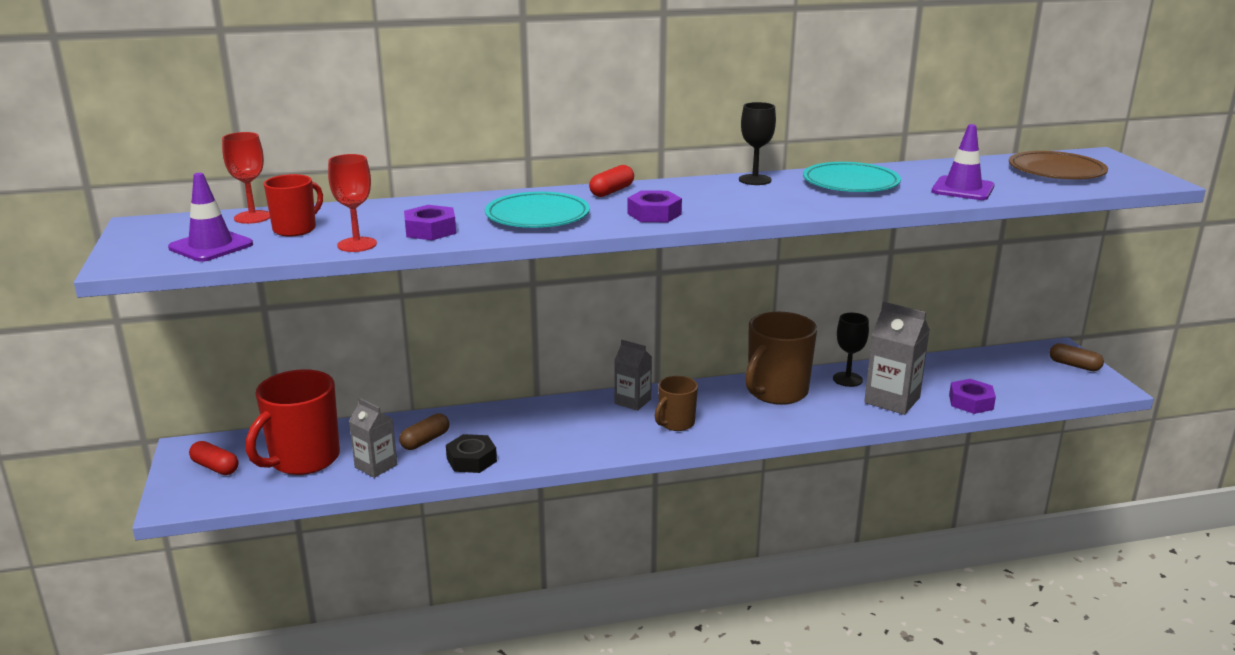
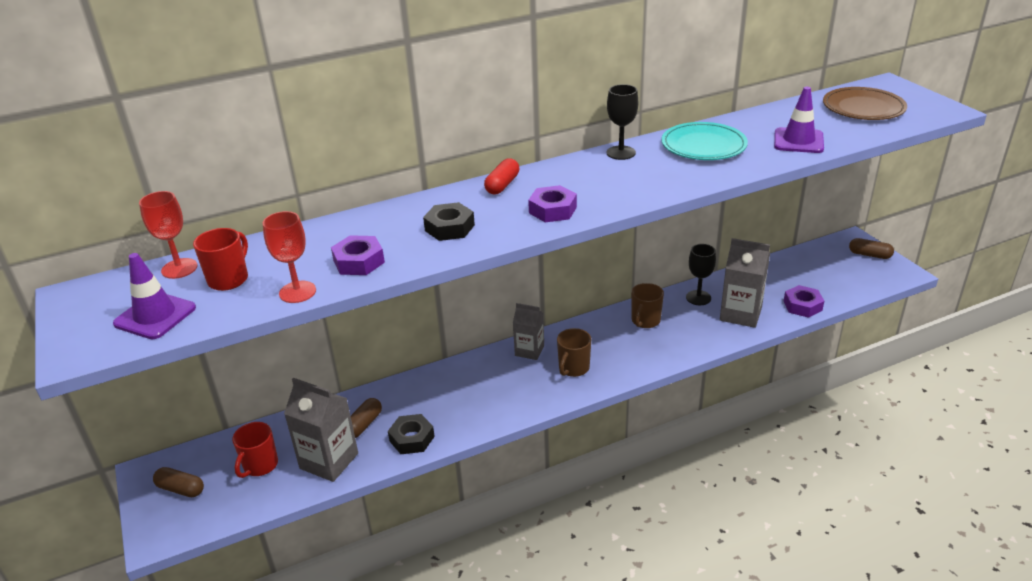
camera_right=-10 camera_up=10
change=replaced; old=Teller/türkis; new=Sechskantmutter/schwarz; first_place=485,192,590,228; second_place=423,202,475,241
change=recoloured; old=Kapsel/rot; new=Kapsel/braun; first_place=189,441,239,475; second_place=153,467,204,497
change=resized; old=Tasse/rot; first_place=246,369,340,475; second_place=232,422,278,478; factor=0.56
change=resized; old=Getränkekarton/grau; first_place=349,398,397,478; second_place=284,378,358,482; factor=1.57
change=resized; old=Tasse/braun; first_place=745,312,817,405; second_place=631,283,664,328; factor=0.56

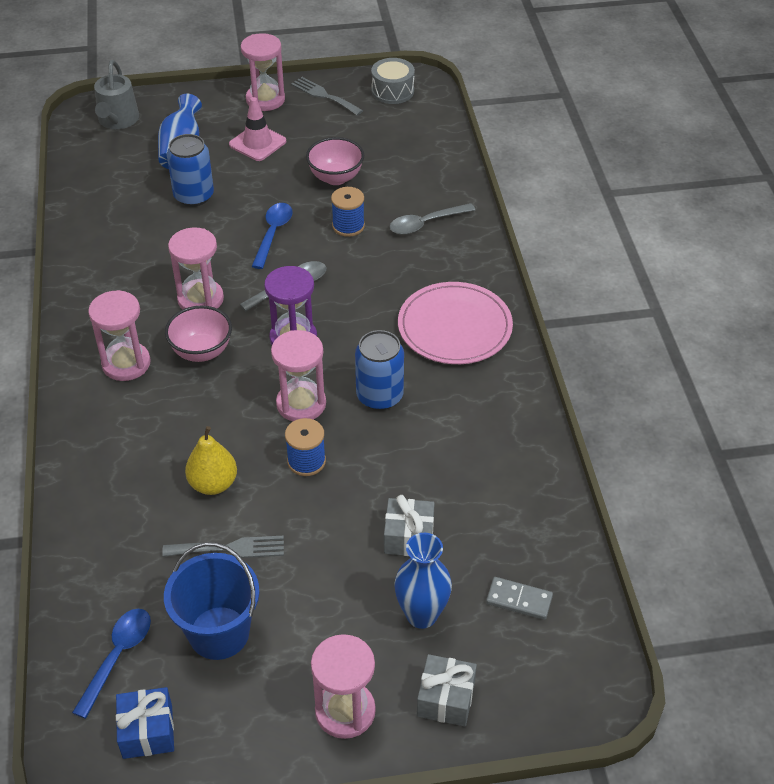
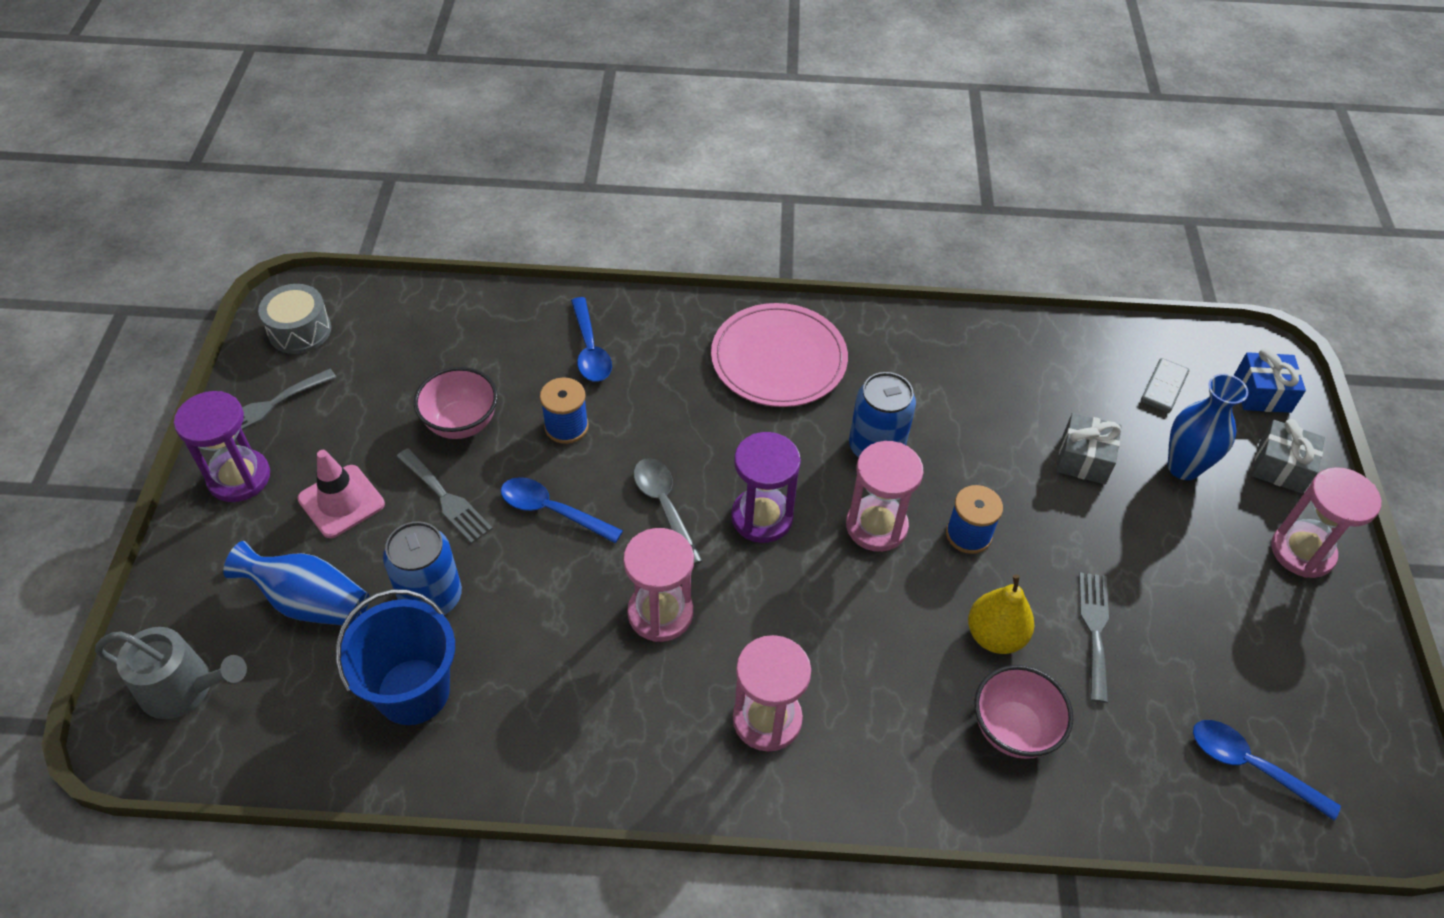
camera_right=-80 camera_up=5
change=added; new=Gabel/grau; second_place=396,448,493,544
change=moved; old=Geschenk/blau; first_place=116,687,174,759; second_place=1234,348,1306,413
change=moved; old=Eimer/blau; first_place=164,542,260,660; second_place=335,589,455,725
change=moved; old=Schüssel/rosa; first_place=165,306,232,362; second_place=975,665,1073,759
change=recoloured; old=Sanduhr/rosa; new=Sanduhr/lila; first_place=241,33,285,111; second_place=174,391,270,502
change=recoloured; old=Löffel/grau; new=Löffel/blau; first_place=390,203,475,235; second_place=571,297,612,382

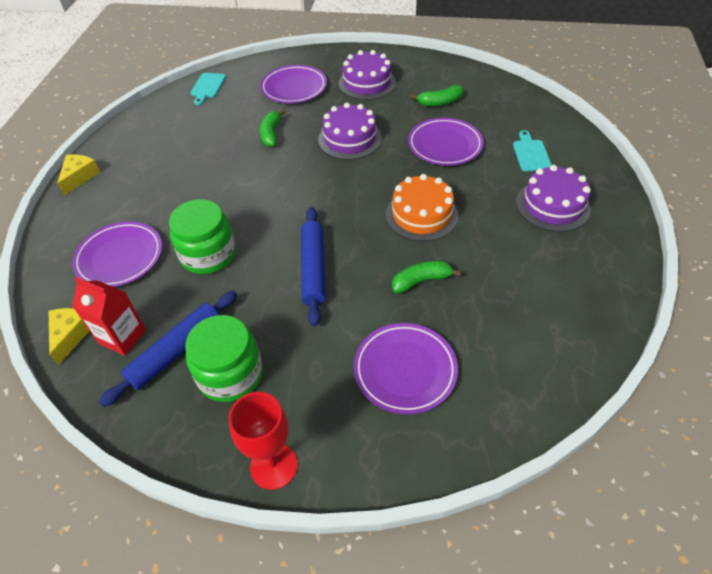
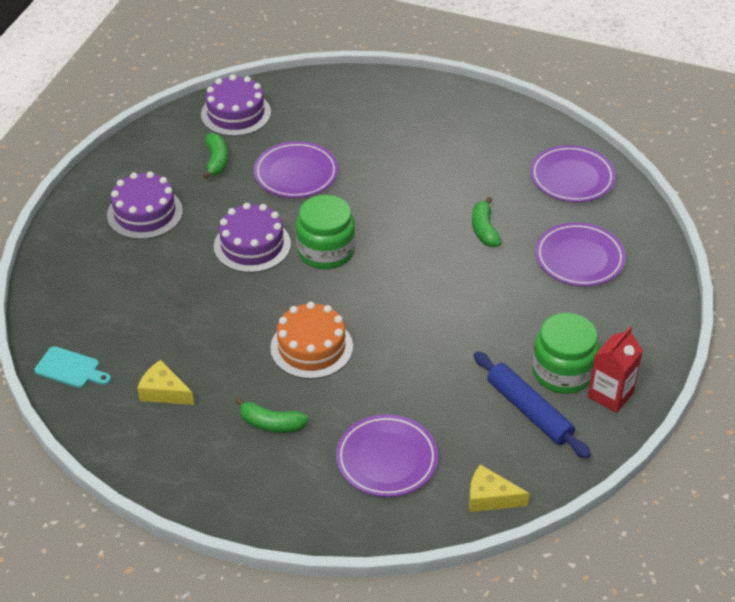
camera_right=-80 camera_up=-5
change=removed; old=Kelch/rot; first_place=228,392,298,490
change=removed; old=Nudelholz/blau; first_place=301,207,326,326
change=removed; old=Schneidebrett/türkis; first_place=513,130,552,171
change=moved; old=Käse/gelb; first_place=57,154,100,195; second_place=137,360,194,405
change=moved; old=Getränkekarton/rot; first_place=72,277,146,356; second_place=588,327,643,413
change=moved; old=Einmachglas/grün; first_place=169,199,236,274; second_place=296,195,355,269
change=moved; old=Banane/grün; first_place=259,109,286,147; second_place=235,397,309,433
change=moved; old=Teller/lila; first_place=260,65,327,103; second_place=530,145,616,202
change=moved; old=Kuchen/orange; first_place=386,174,458,241; second_place=270,302,353,379
change=moved; old=Kuchen/lila; first_place=516,165,591,232; second_place=201,74,271,136

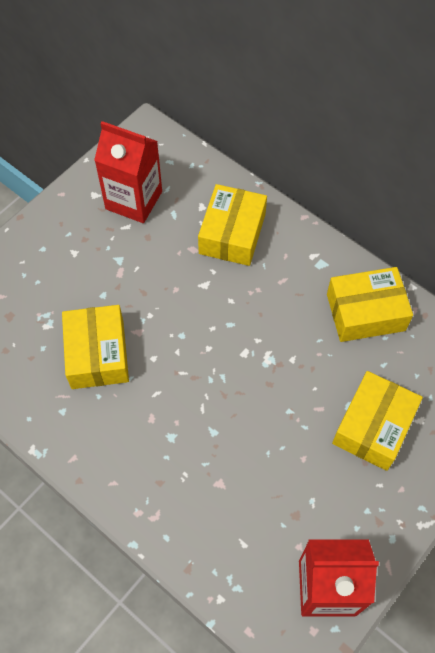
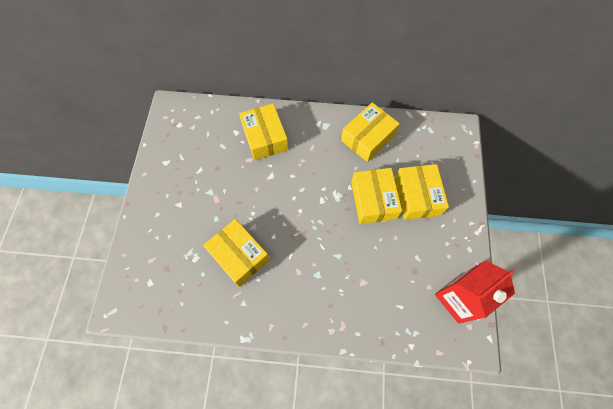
camera_right=-35 camera_up=5
change=removed; old=Getränkekarton/rot; first_place=94,121,162,223
change=added; new=Schachtel/gelb; second_place=351,168,402,224

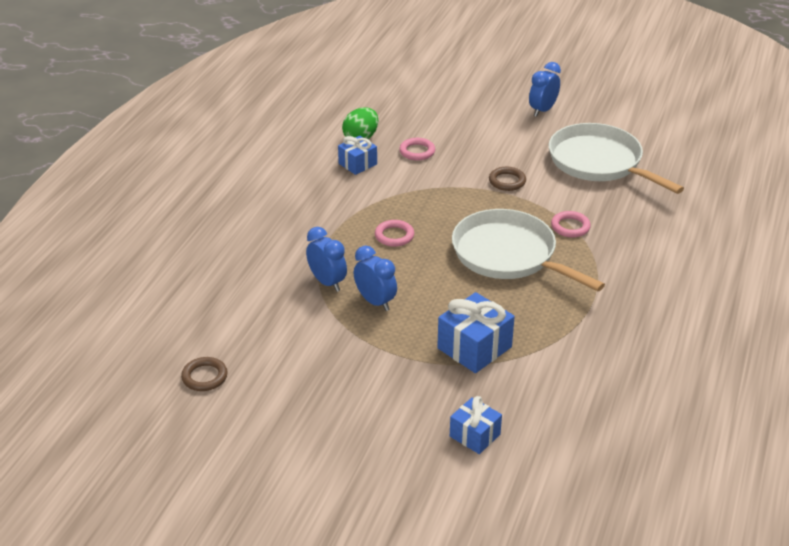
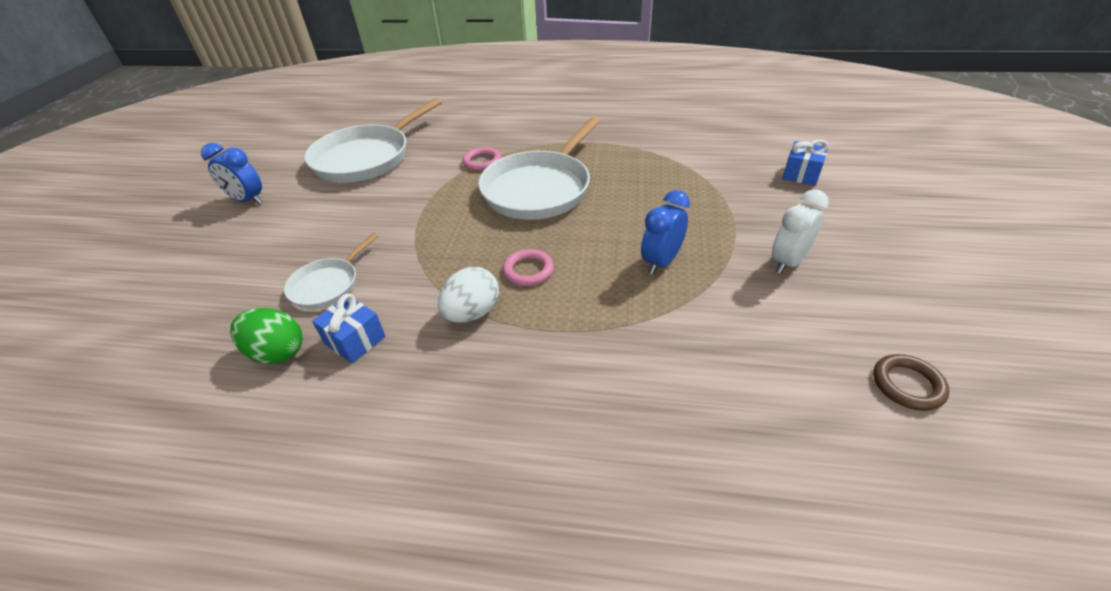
camera_right=-100 camera_up=5
change=removed; old=Wecker/blau; first_place=306,227,347,292
change=removed; old=Geschenk/blau; first_place=437,292,515,373
change=removed; old=Ring/braun; first_place=489,167,526,191
change=added; new=Ei/weiß; second_place=438,267,499,323
change=added; new=Wecker/weiß; second_place=772,189,829,274
change=replaced; old=Ring/rosa; new=Pfanne/weiß; first_place=399,138,435,161; second_place=284,233,378,309

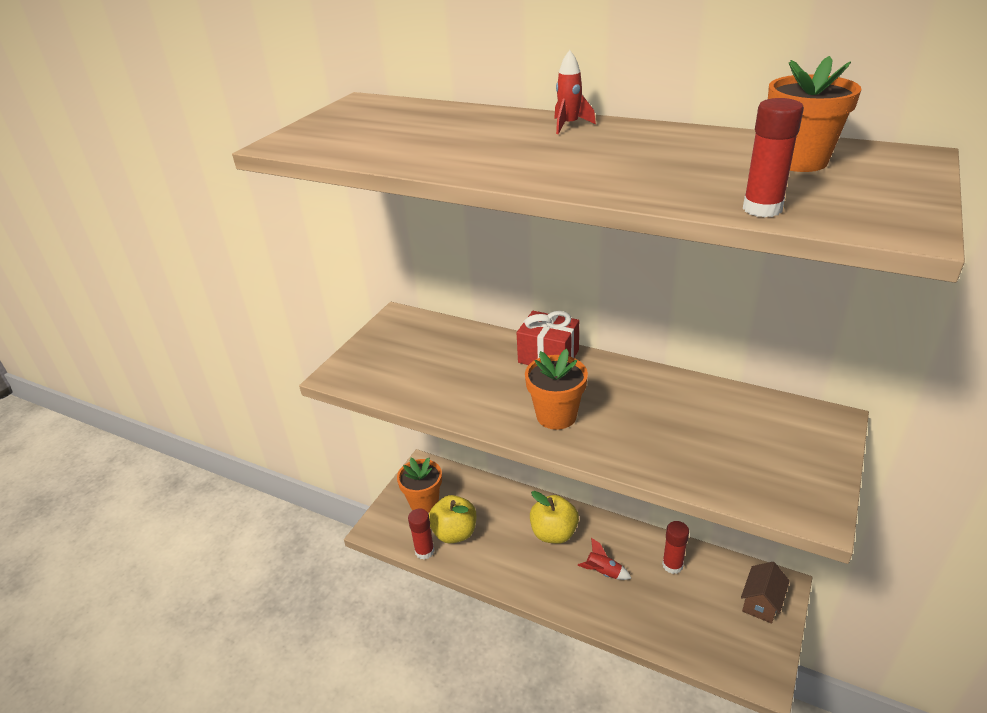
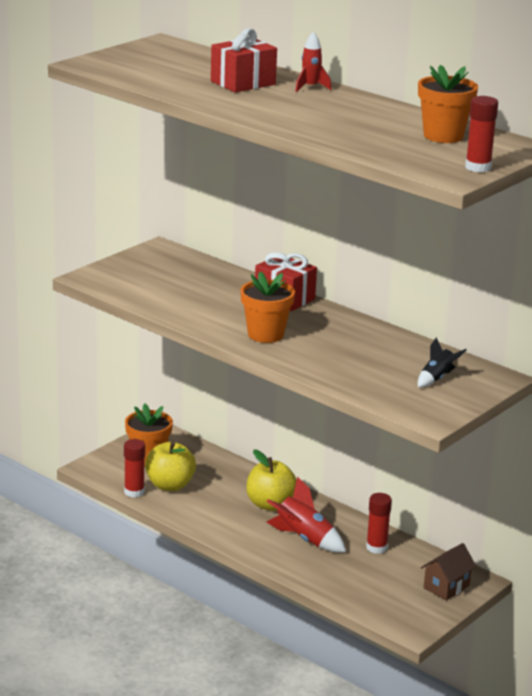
camera_right=10 camera_up=-10
change=added; new=Geschenk/rot; second_place=211,28,277,93
change=added; new=Rakete/schwarz; second_place=418,337,467,387
change=moved; old=Klebestift/rot; first_place=743,98,804,217; second_place=465,96,498,172
change=resized; old=Rakete/rot; first_place=578,538,632,580; second_place=266,476,346,552; factor=1.65

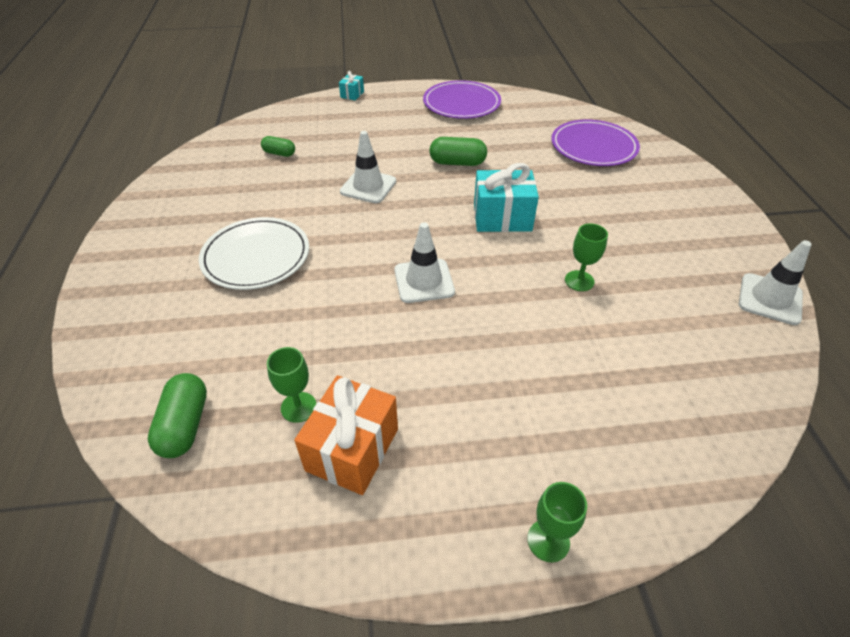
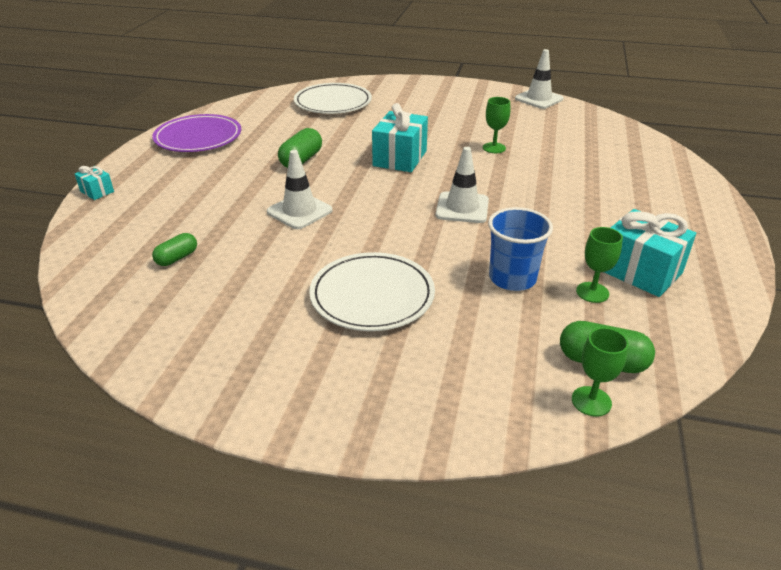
camera_right=-70 camera_up=-10
change=added; new=Becher/blau; second_place=488,207,553,291
change=moved; old=Kelch/grün; first_place=527,482,587,562; second_place=572,328,629,417
change=recoloured; old=Geschenk/orange; new=Geschenk/türkis; first_place=294,376,398,495; second_place=604,209,696,297
change=recoloured; old=Teller/lila; new=Teller/weiß; first_place=551,119,640,166; second_place=294,83,372,114

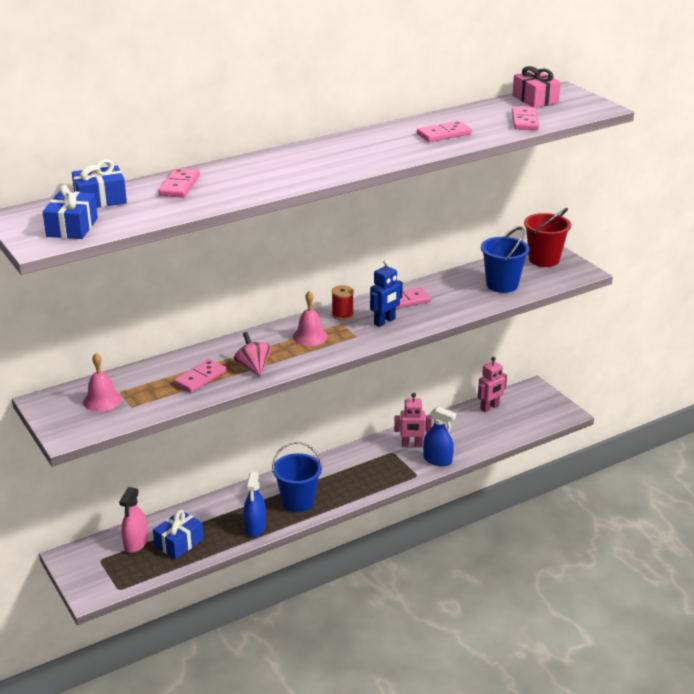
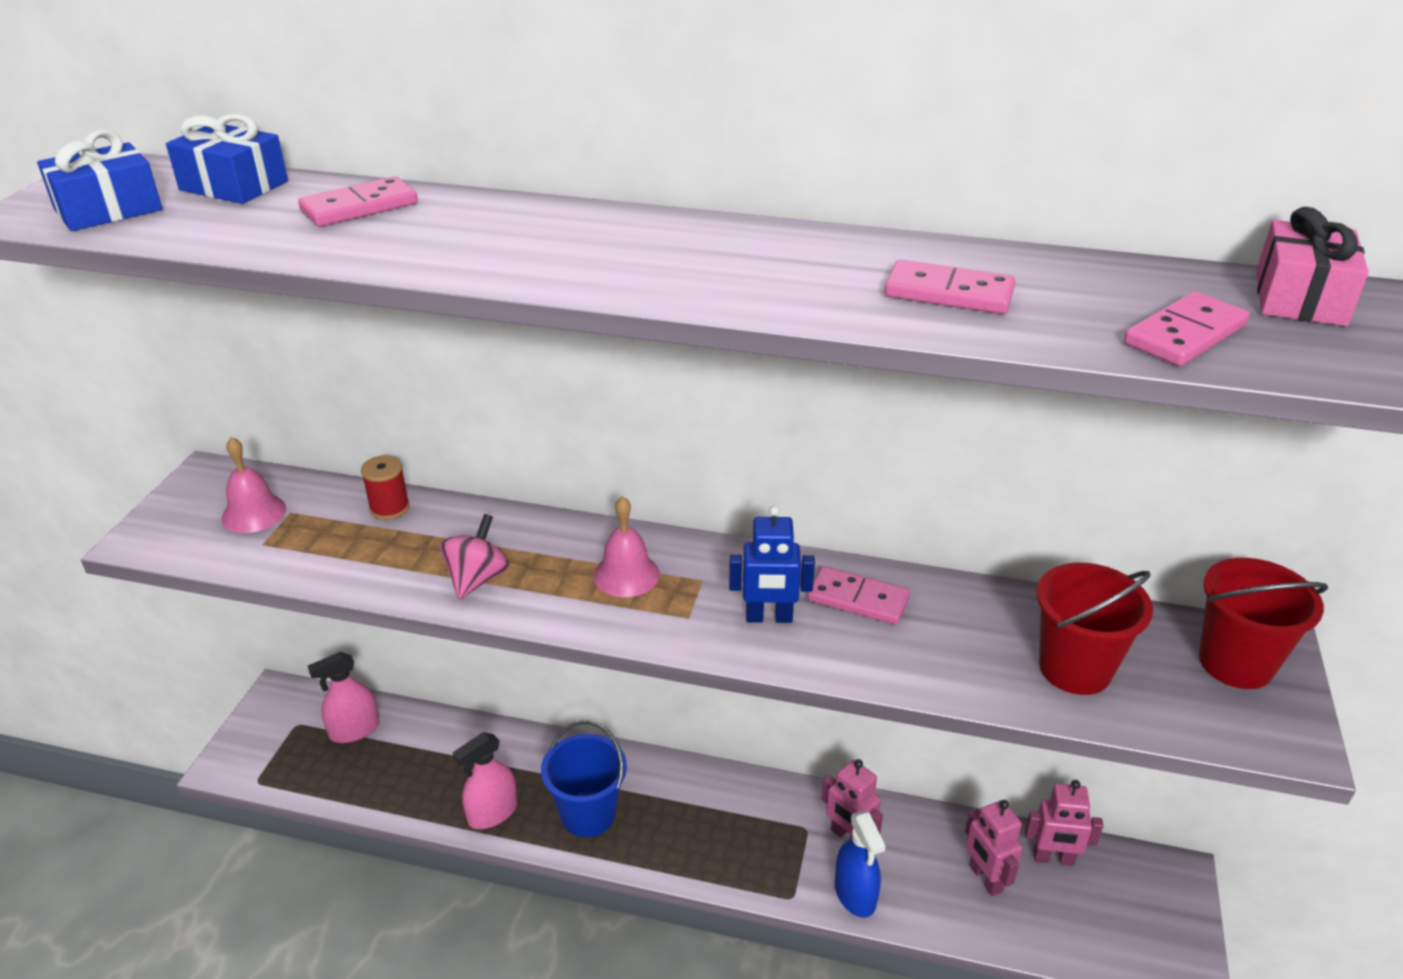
camera_right=45 camera_up=5
change=removed; old=Geschenk/blau; first_place=153,510,204,559
change=removed; old=Dominostein/rosa; first_place=173,359,226,393
change=added; new=Roboter/rosa; second_place=965,800,1023,896
change=moved; old=Garnrolle/rot; first_place=332,285,354,320; second_place=361,455,410,520
change=recoloured; old=Sprühflasche/blau; new=Sprühflasche/rosa; first_place=243,472,266,537; second_place=453,732,517,829
change=recoloured; old=Eimer/blau; new=Eimer/rot; first_place=481,227,530,293; second_place=1037,563,1153,695

